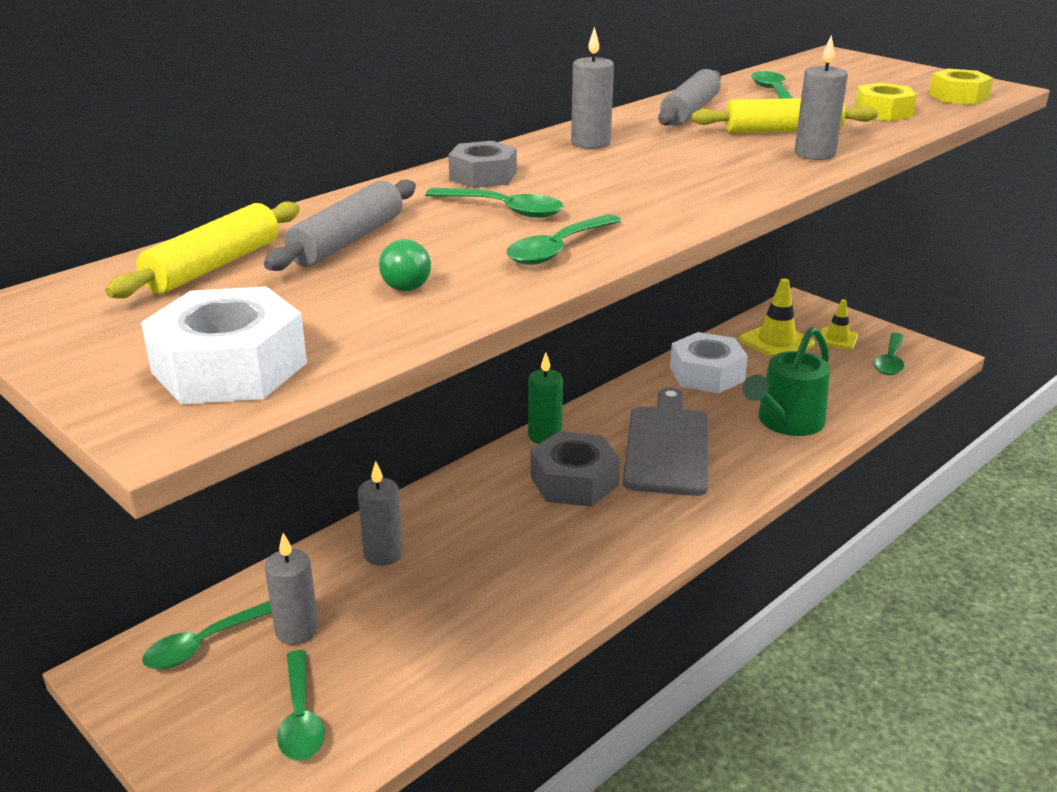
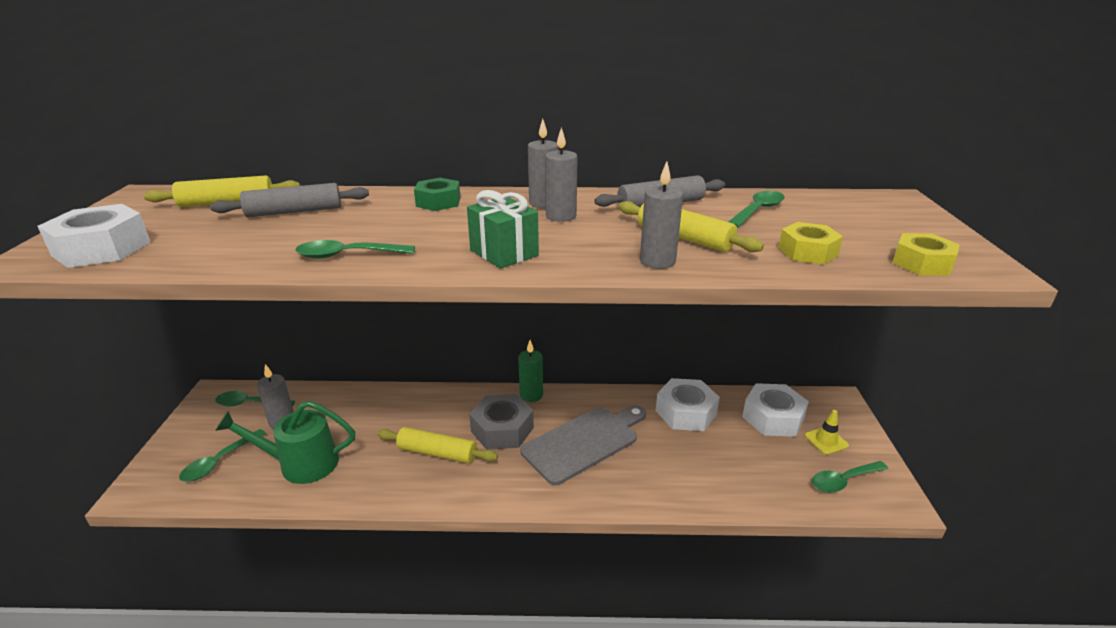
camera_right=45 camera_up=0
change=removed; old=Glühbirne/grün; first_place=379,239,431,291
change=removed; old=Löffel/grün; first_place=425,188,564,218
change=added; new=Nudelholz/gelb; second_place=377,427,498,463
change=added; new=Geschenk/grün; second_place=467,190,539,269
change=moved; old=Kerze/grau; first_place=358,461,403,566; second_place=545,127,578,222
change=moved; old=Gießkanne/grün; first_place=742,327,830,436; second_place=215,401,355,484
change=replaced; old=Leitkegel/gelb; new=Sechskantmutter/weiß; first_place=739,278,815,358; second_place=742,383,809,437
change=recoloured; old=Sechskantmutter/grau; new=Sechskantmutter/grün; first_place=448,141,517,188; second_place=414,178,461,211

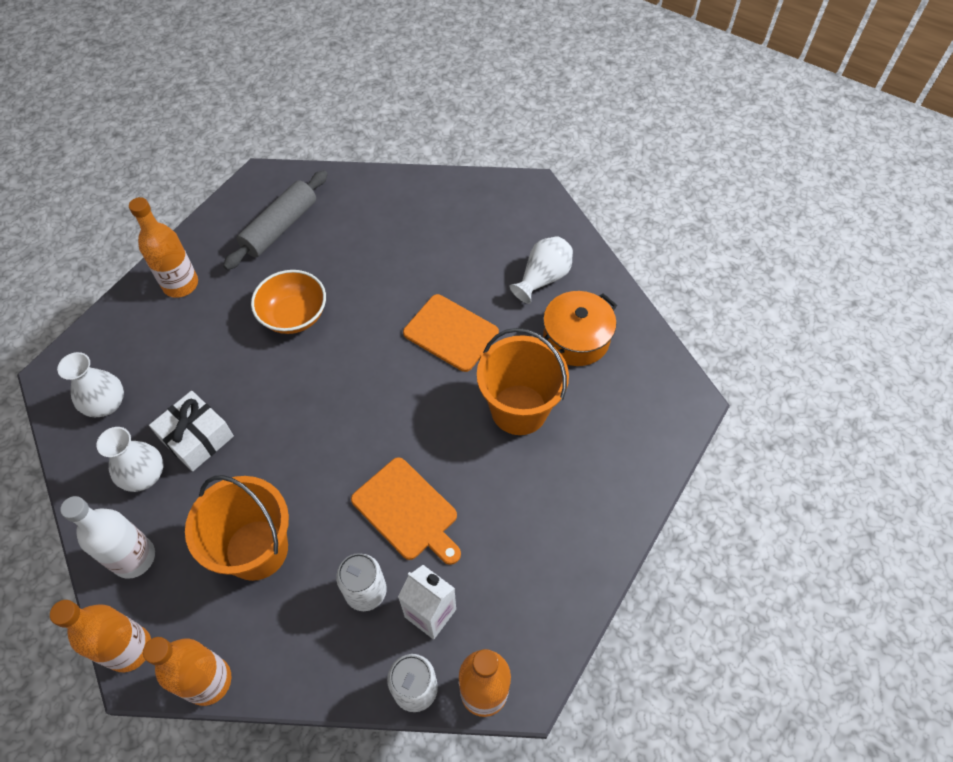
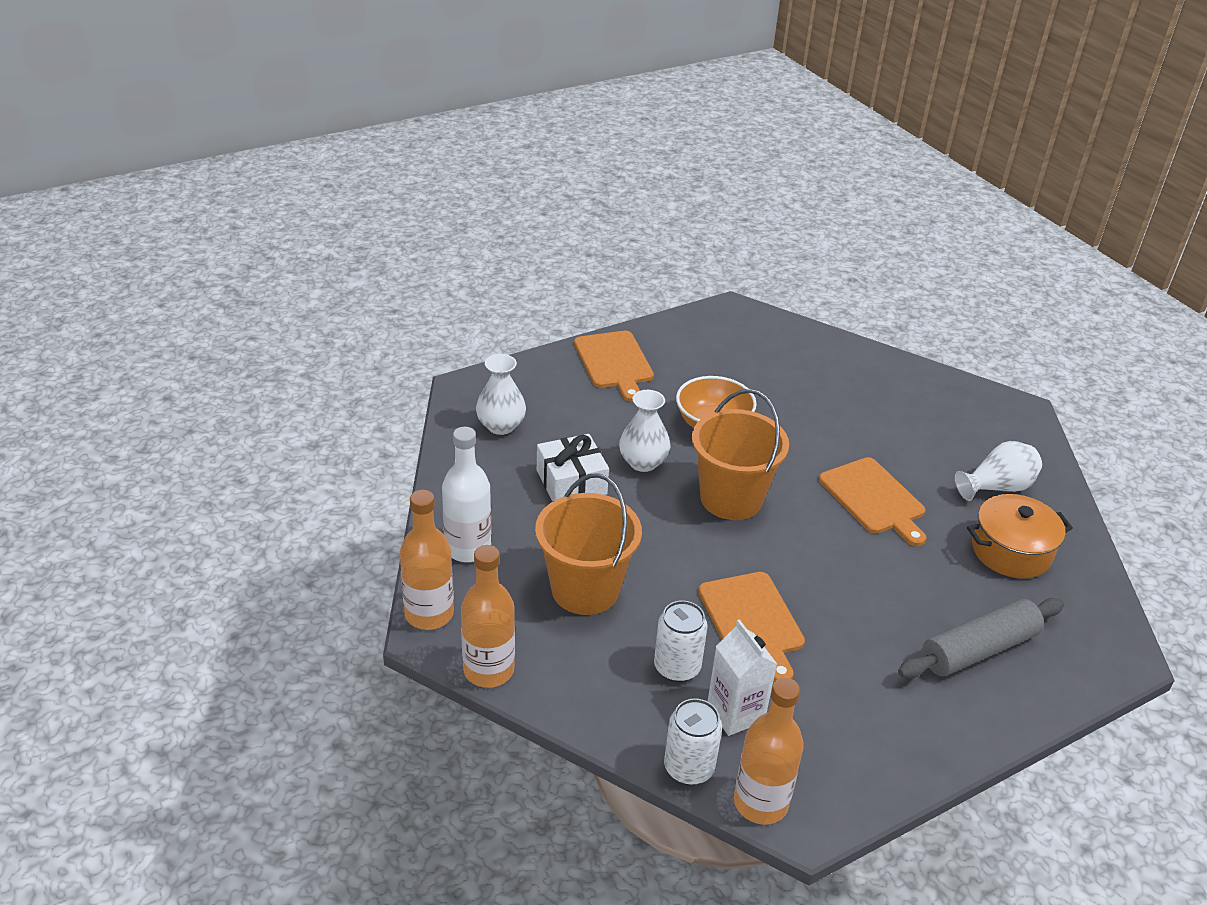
camera_right=25 camera_up=-20
change=moved; old=Vase/weiß; first_place=96,427,163,492; second_place=619,390,670,472
change=moved; old=Nudelholz/grau; first_place=223,170,328,270; second_place=898,598,1064,679
change=moved; old=Eimer/orange; first_place=477,328,569,435; second_place=692,389,789,520
change=replaced; old=Flasche/orange; new=Schneidebrett/orange; first_place=129,197,198,298; second_place=574,331,654,402

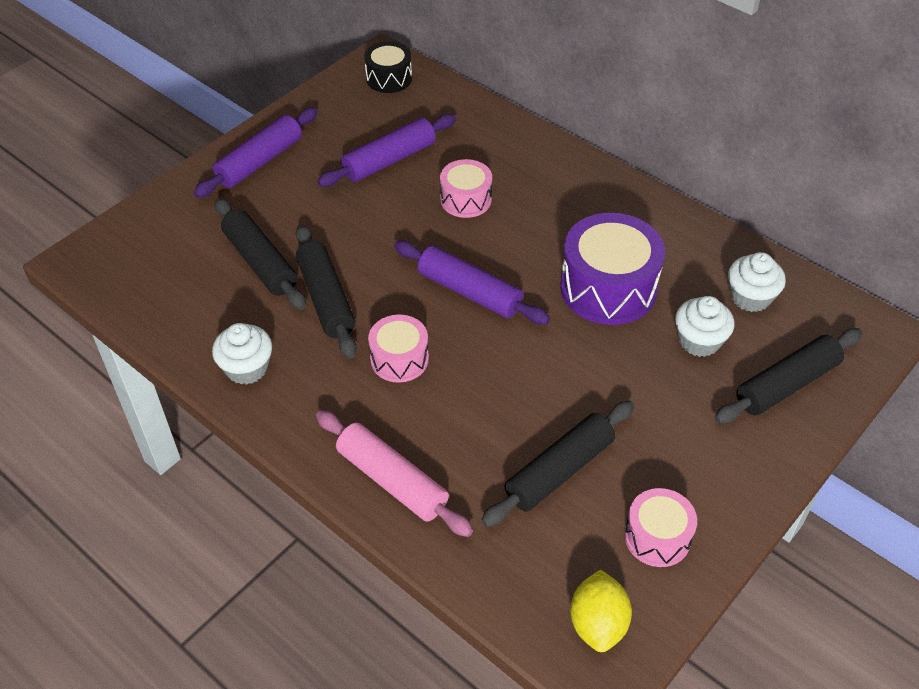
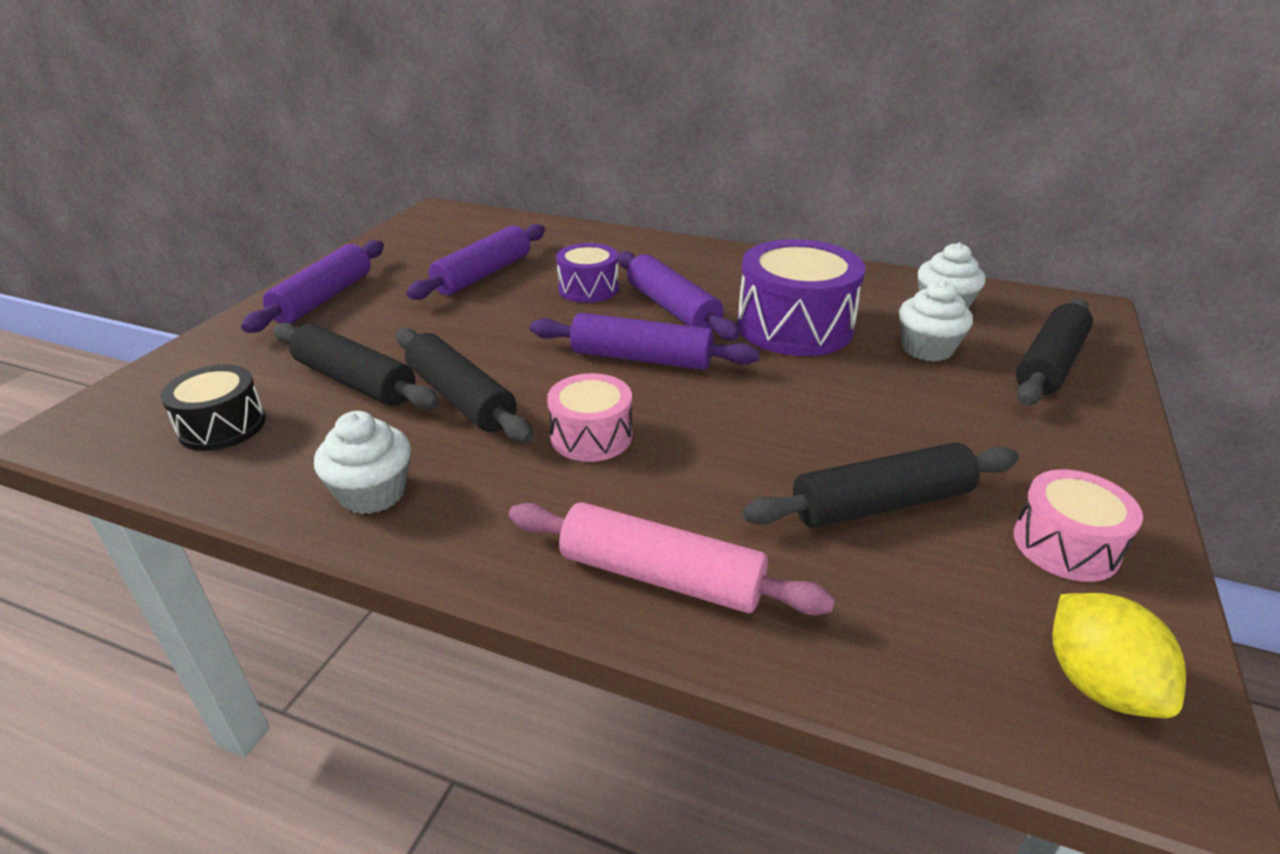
camera_right=-20 camera_up=-15
change=added; new=Nudelholz/lila; second_place=618,251,740,340
change=moved; old=Trommel/schwarz; first_place=364,41,412,93; second_place=160,364,266,451
change=recoloured; old=Trommel/rosa; new=Trommel/lila; first_place=440,159,492,218; second_place=556,243,619,303
change=turned; old=Nudelholz/schwarz; first_place=481,401,634,527; second_place=742,442,1019,528; degrees=45

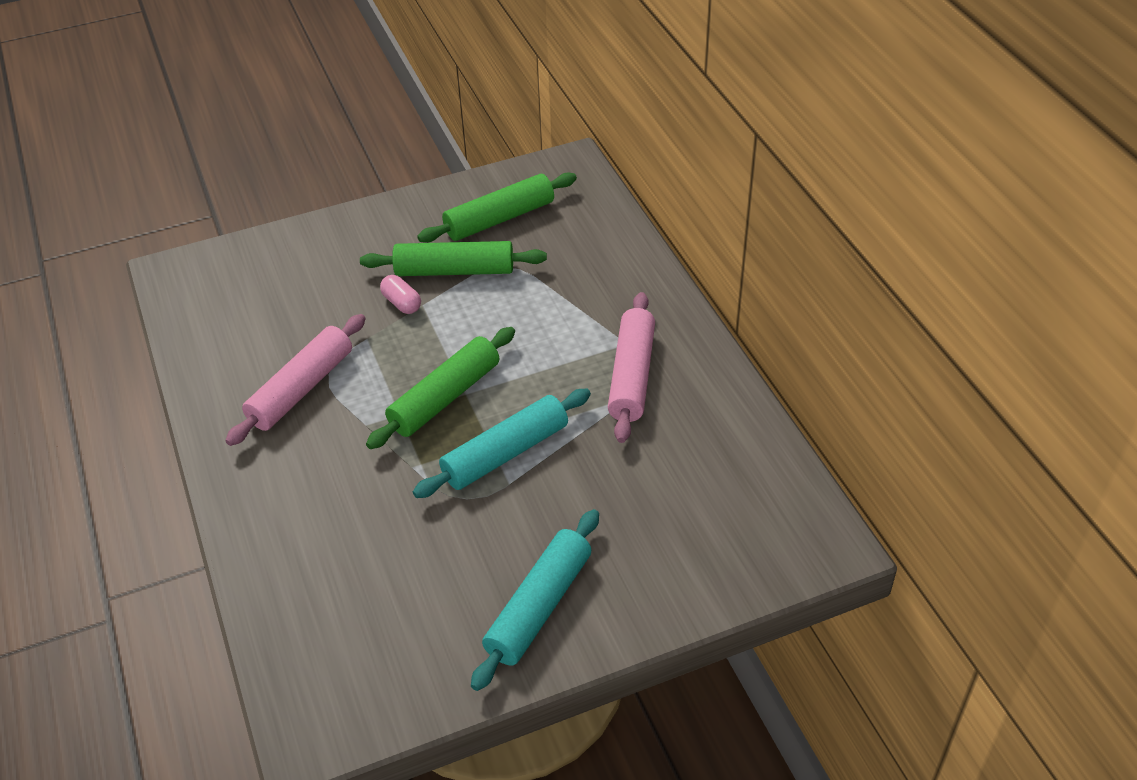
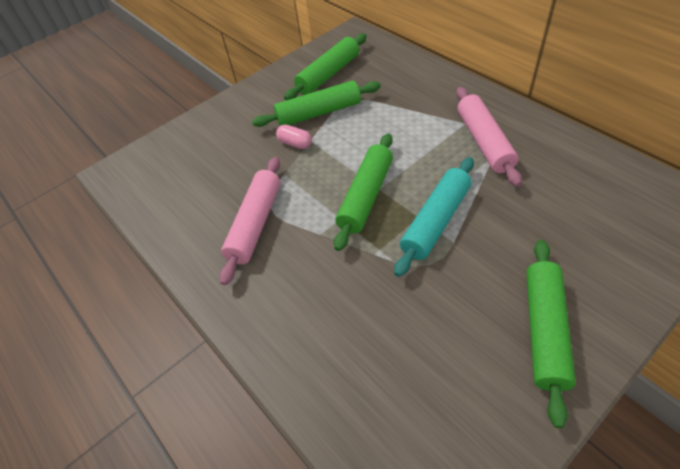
camera_right=-15 camera_up=5
change=recoloured; old=Nudelholz/türkis; new=Nudelholz/grün; first_place=471,509,599,691; second_place=526,240,576,428

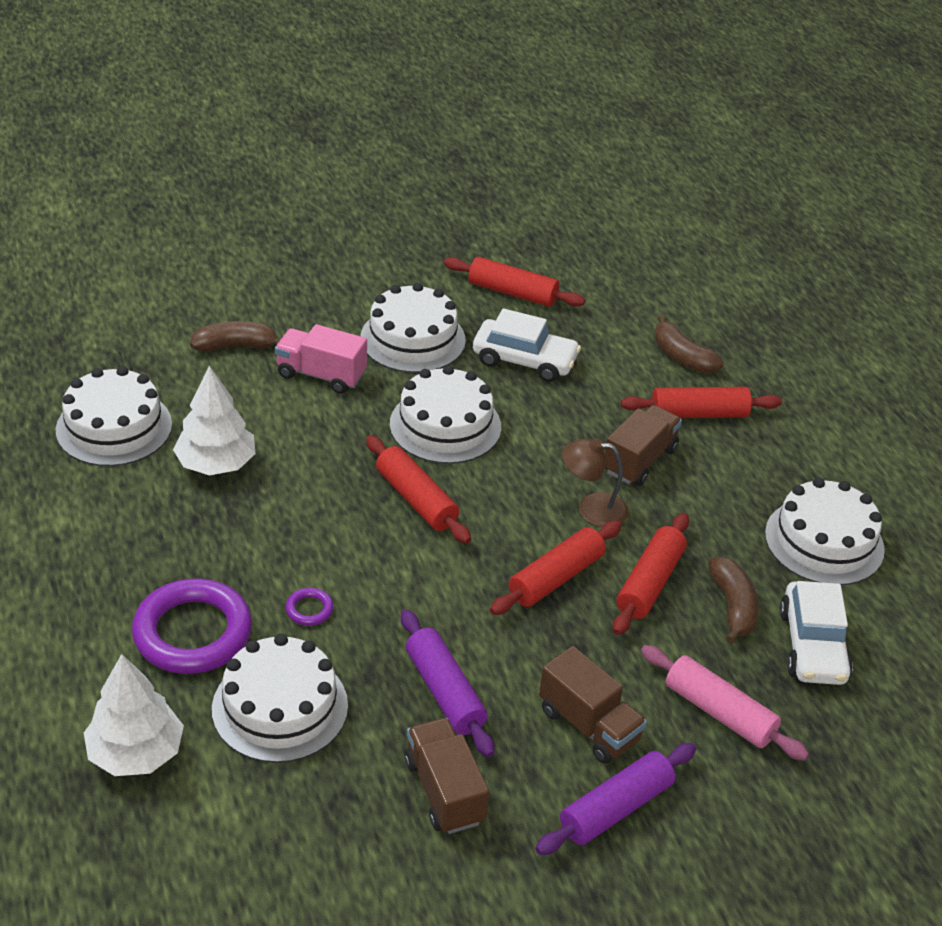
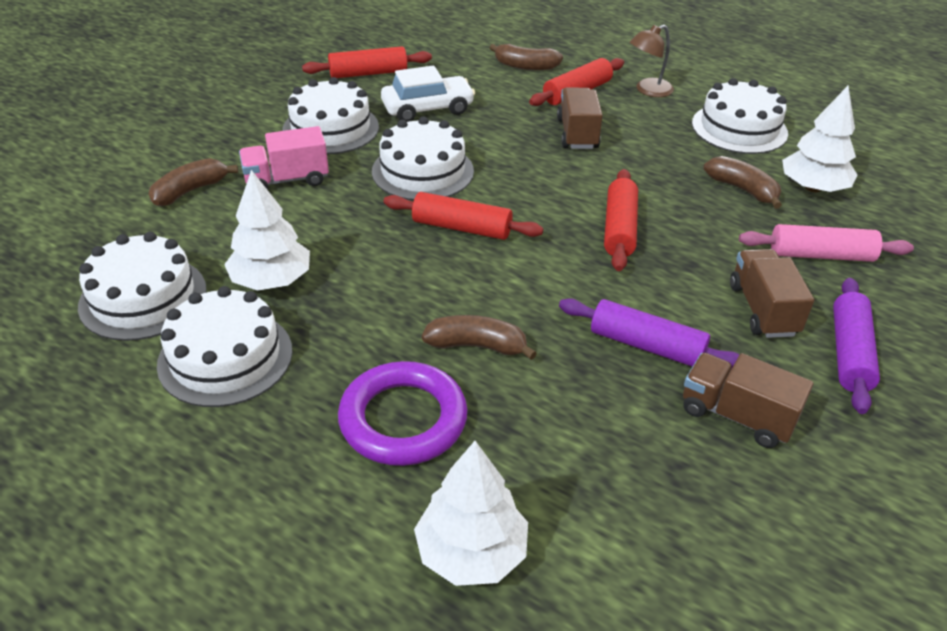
camera_right=-35 camera_up=0
change=removed; old=Nudelholz/rot; first_place=613,513,689,635
change=moved; old=Kuchen/weiß; first_place=212,634,348,763; second_place=157,286,292,407
change=moved; old=Lampe/braun; first_place=562,439,628,527; second_place=630,25,674,97
change=replaced; old=Ring/lila; new=Banane/braun; first_place=286,588,333,626; second_place=422,315,537,360
change=replaced; old=Auto/weiß; new=Baum/weiß; first_place=780,581,853,685; second_place=782,86,857,192
change=turned; old=Lastwagen/braun; first_place=539,646,647,764; second_place=730,249,814,338; degrees=-105

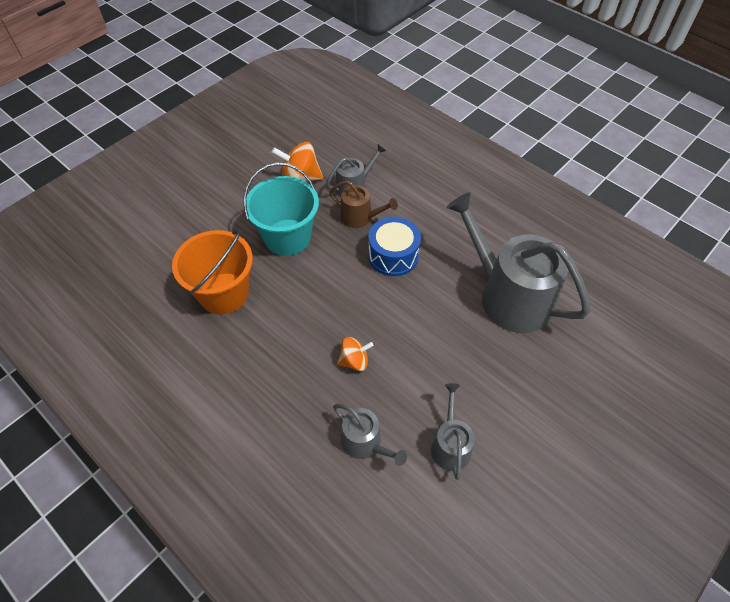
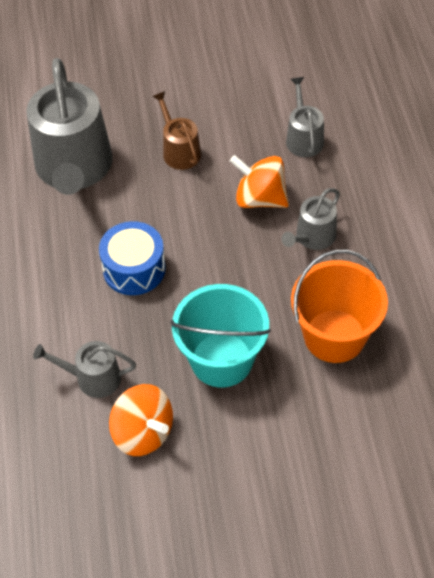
camera_right=-140 camera_up=0
change=moved; old=Gießkanne/braun; first_place=329,181,398,228; second_place=152,91,201,170
change=moved; old=Gießkanne/grau; first_place=431,383,475,480; second_place=281,188,340,250
change=resized; old=Kreisel/orange; first_place=337,337,374,371; second_place=230,155,289,208; factor=1.6

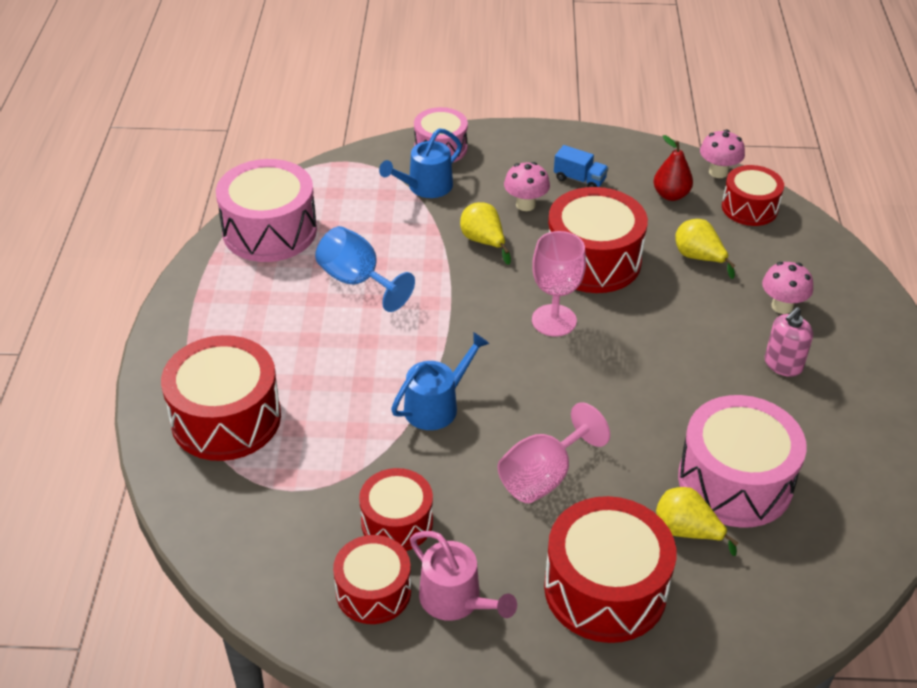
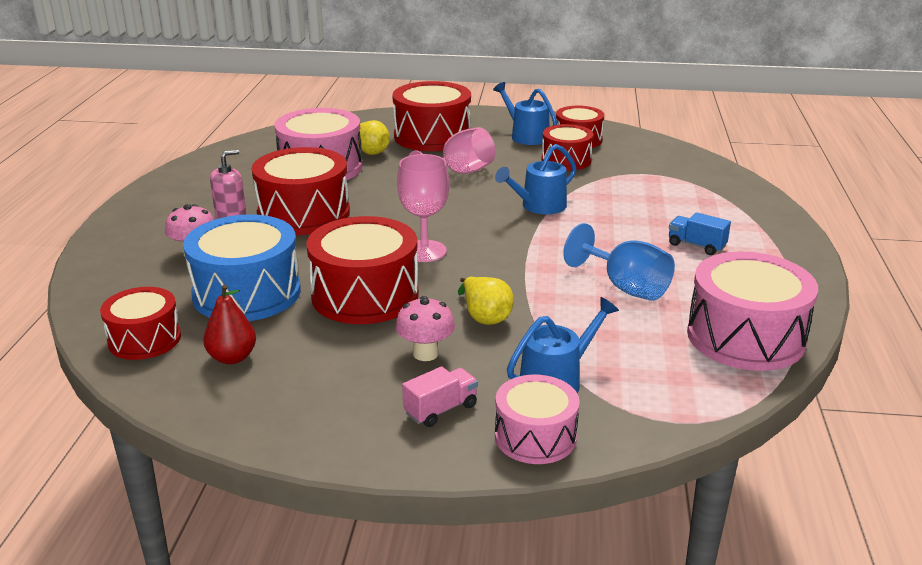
camera_right=-175 camera_up=-15
change=removed; old=Pilz/rosa; first_place=700,130,745,178
change=added; new=Lastwagen/rosa; second_place=402,366,478,427
change=moved; old=Trommel/rot; first_place=161,335,281,461; second_place=252,147,350,235
change=moved; old=Lastwagen/blau; first_place=554,145,608,187; second_place=669,212,731,255
change=replaced; old=Birne/gelb; new=Trommel/blau; first_place=675,219,735,279; second_place=183,214,301,321
change=recoloured; old=Gießkanne/rosa; new=Gießkanne/blau; first_place=410,531,517,621; second_place=493,82,557,145

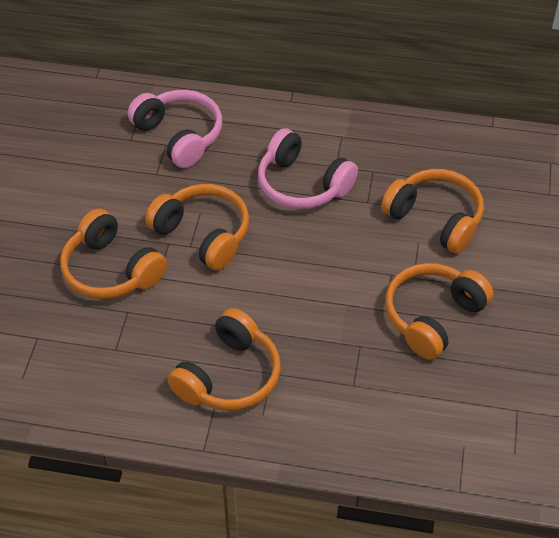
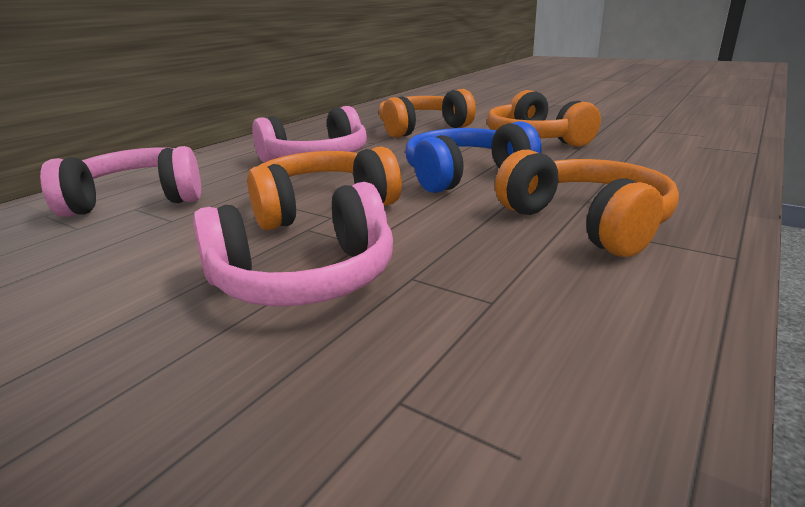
camera_right=-65 camera_up=-25
change=added; new=Kopfhörer/blau; second_place=405,121,541,193
change=recoloured; old=Kopfhörer/orange; new=Kopfhörer/rosa; first_place=60,209,167,299; second_place=193,182,393,306

